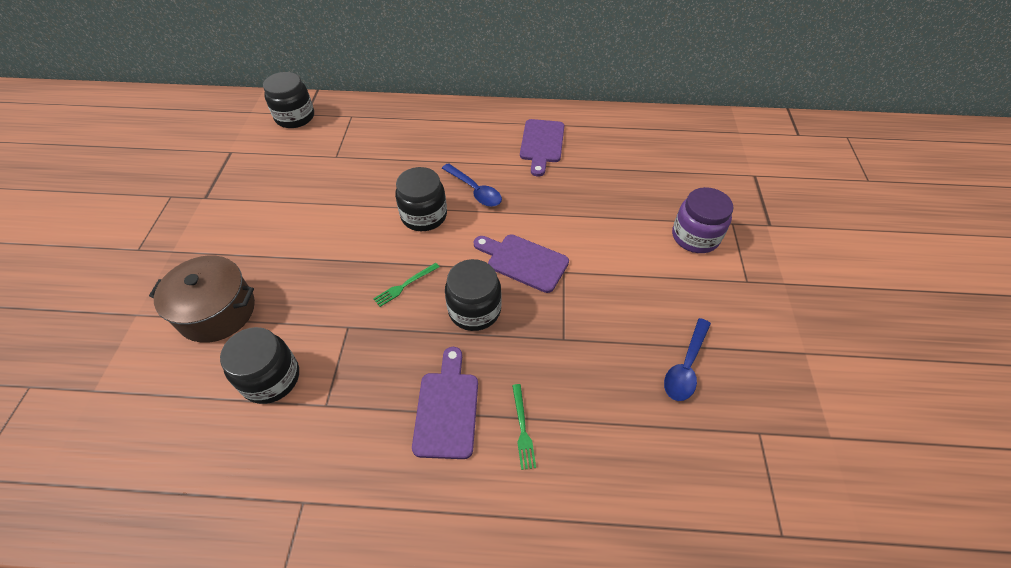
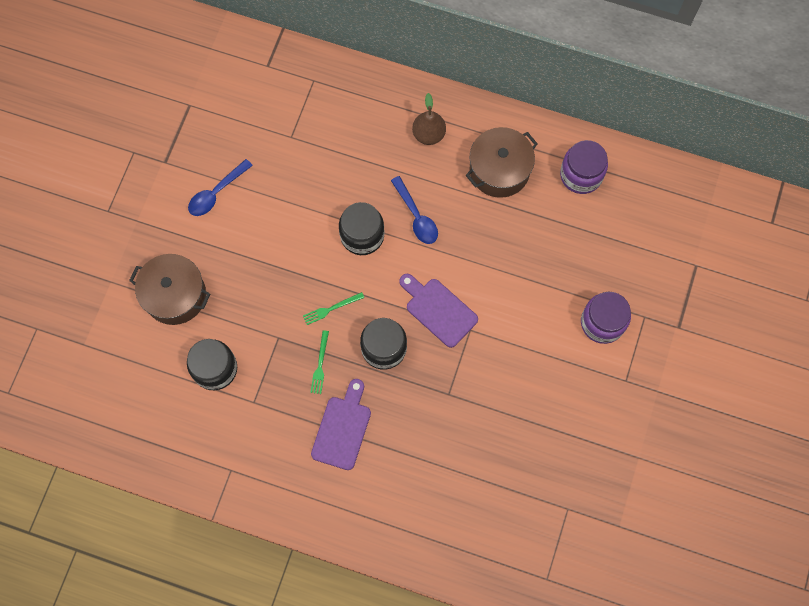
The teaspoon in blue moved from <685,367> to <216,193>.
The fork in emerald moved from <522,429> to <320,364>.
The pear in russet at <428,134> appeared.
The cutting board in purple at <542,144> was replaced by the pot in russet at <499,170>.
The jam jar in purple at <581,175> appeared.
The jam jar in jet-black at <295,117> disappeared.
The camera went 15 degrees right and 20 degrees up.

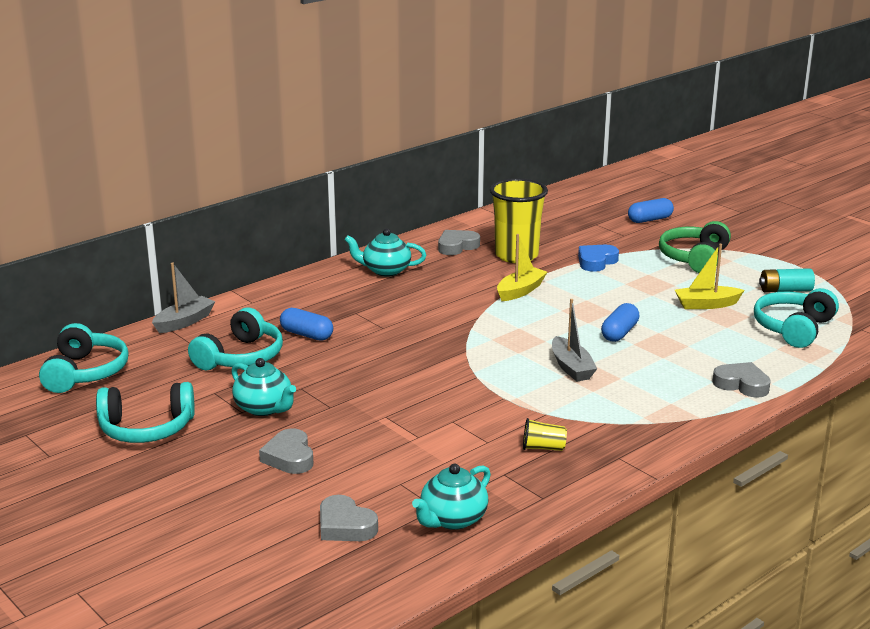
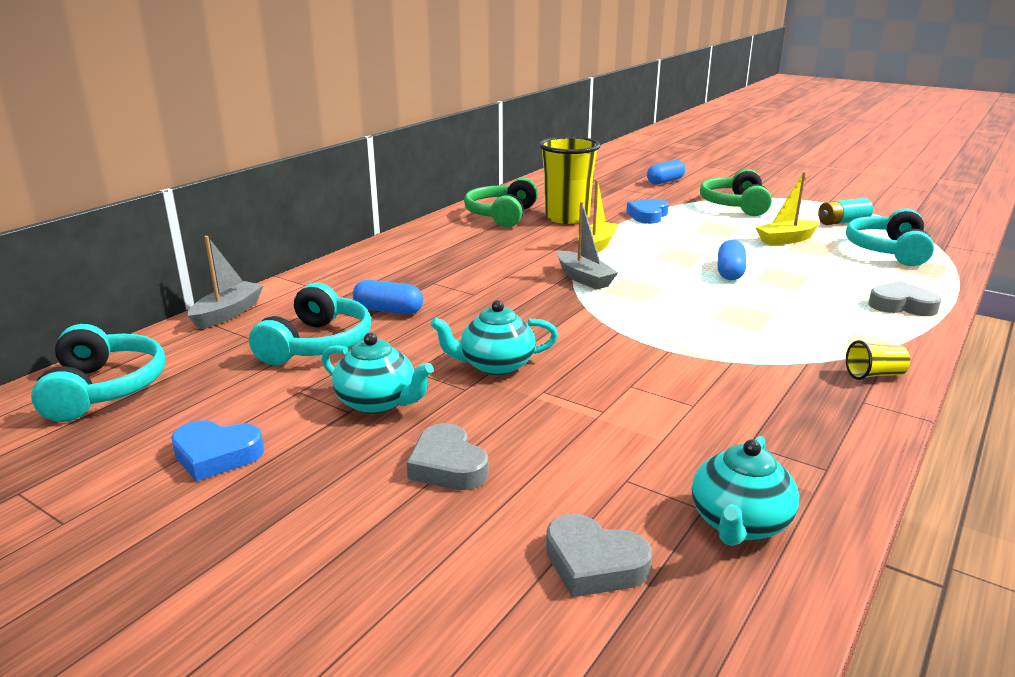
The headset in aqua at <146,429> was replaced by the love heart in blue at <216,455>.
The teapot in aqua moved from <385,270> to <495,365>.
The love heart in gray at <457,246> was replaced by the headset in emerald at <501,215>.
The boat in gray moved from <571,367> to <584,278>.
The beaker in golden moved from <543,448> to <874,375>.
The camera went 15 degrees left and 0 degrees up.

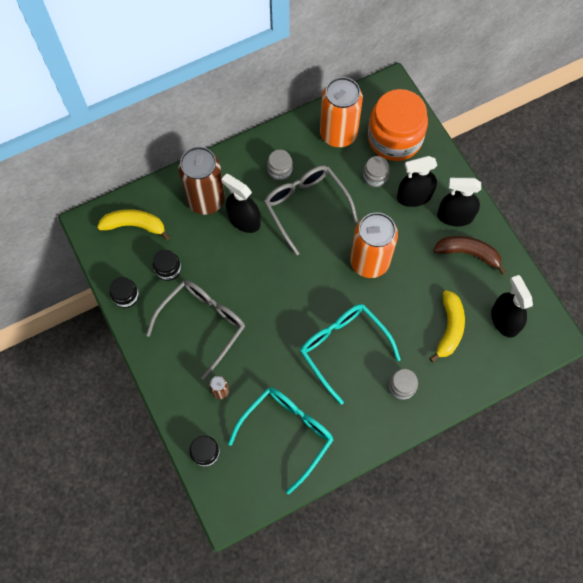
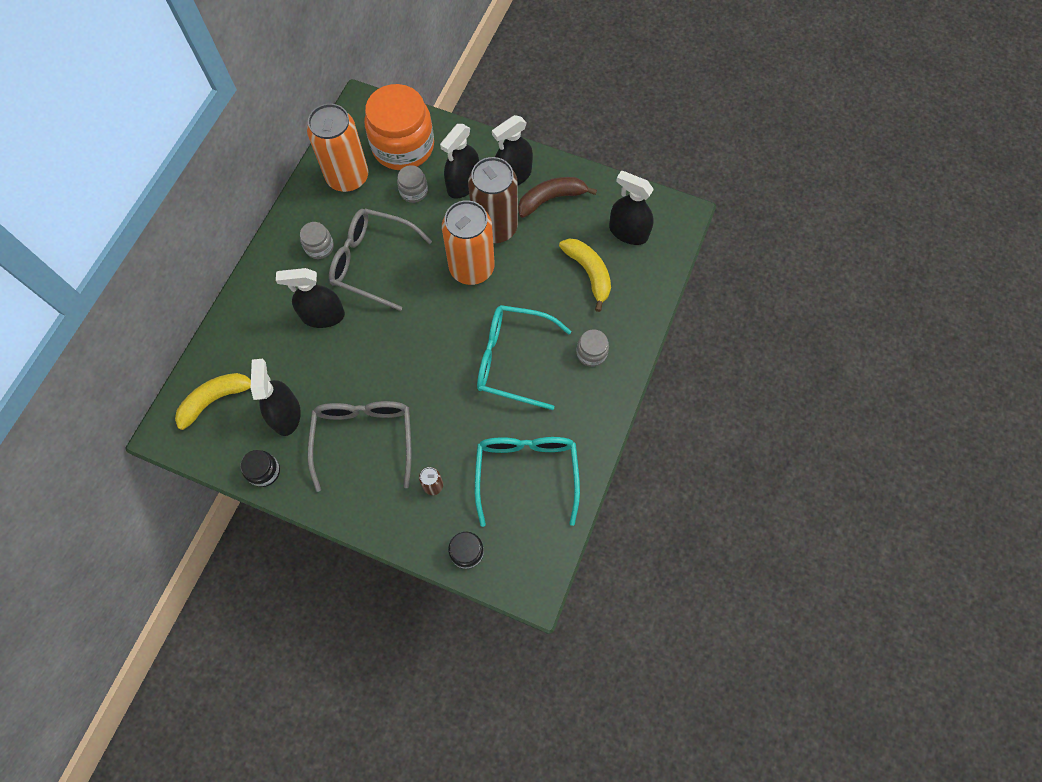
The jam jar in jet-black at <168,269> was replaced by the spray bottle in jet-black at <286,414>.
The tin in russet moved from <206,199> to <495,227>.
The camera went 40 degrees left and 0 degrees up.

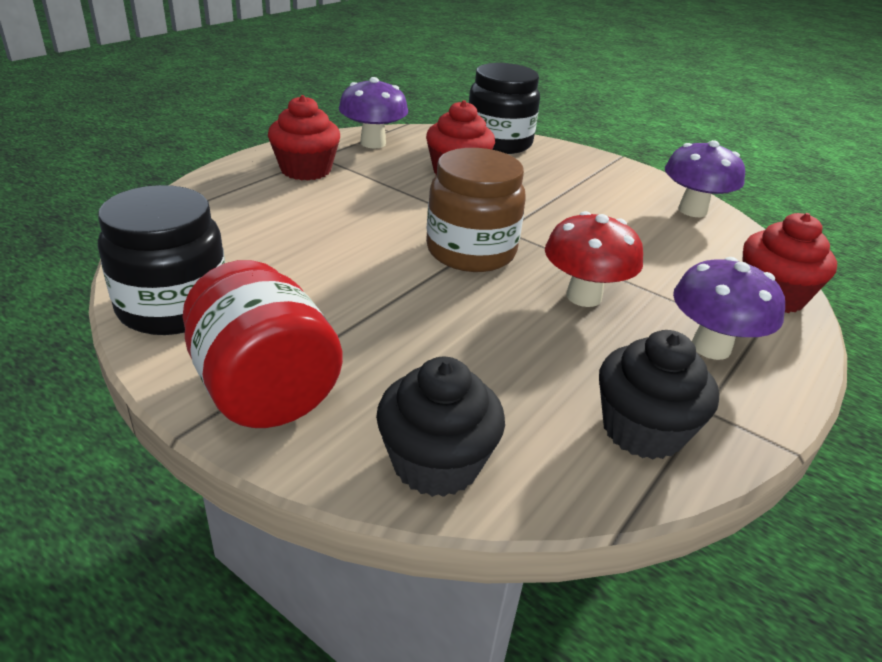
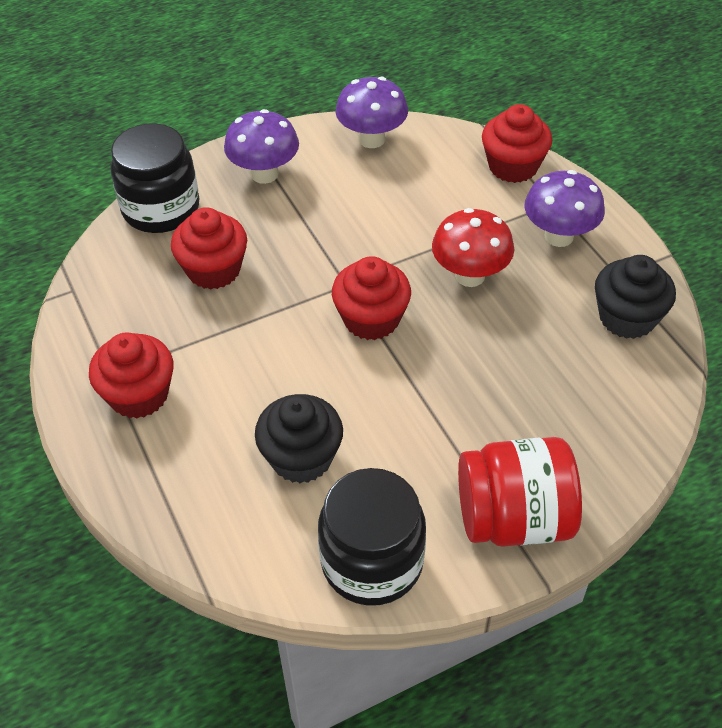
The toadstool in purple moved from <373,143> to <264,174>.
The muffin in jet-black moved from <436,463> to <301,457>.
The jam jar in russet at <471,251> was replaced by the muffin in crimson at <371,319>.
The camera went 60 degrees left and 15 degrees up.

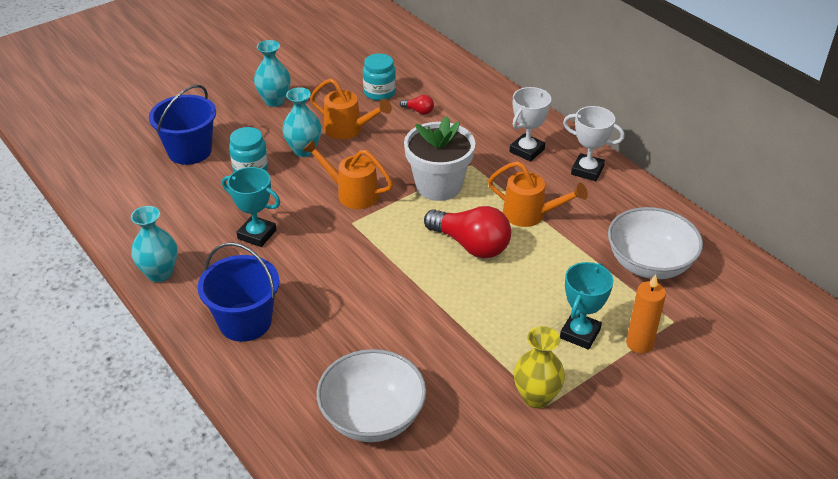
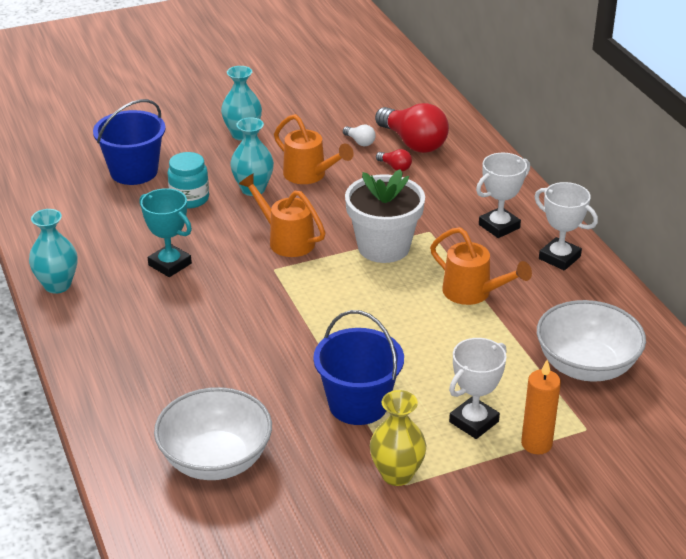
The bucket in blue moved from <245,322> to <358,404>.
The jam jar in aqua at <379,92> was replaced by the light bulb in snow-white at <360,142>.
The light bulb in crimson moved from <471,245> to <413,143>.
The trophy in aqua at <580,333> became the trophy in snow-white at <474,422>.
The camera went 15 degrees right and 5 degrees down.

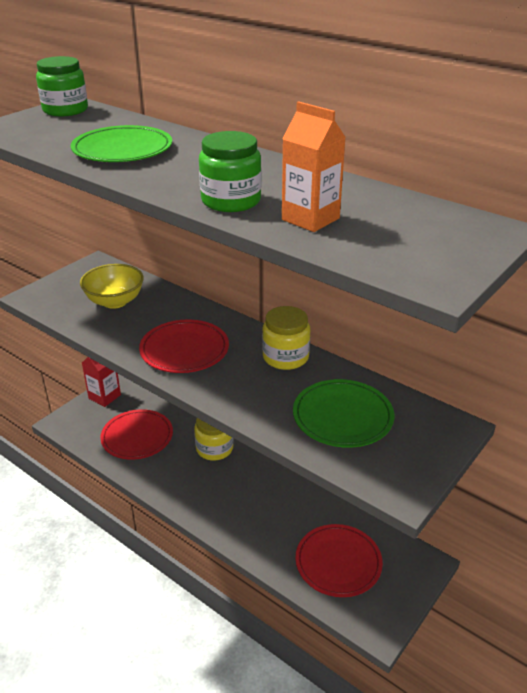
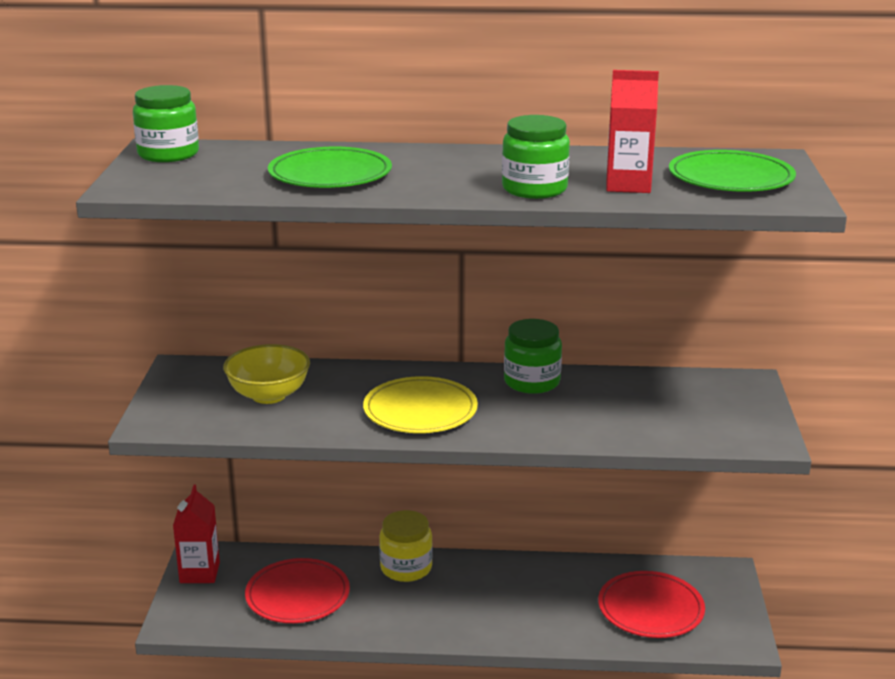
The plate in crimson at <184,350> became the plate in golden at <420,410>.
The jam jar in golden at <285,357> became the jam jar in emerald at <532,382>.
The juice carton in orange-coloured at <310,219> became the juice carton in crimson at <628,185>.
The plate in emerald moved from <342,416> to <730,178>.
The camera went 35 degrees left and 10 degrees down.

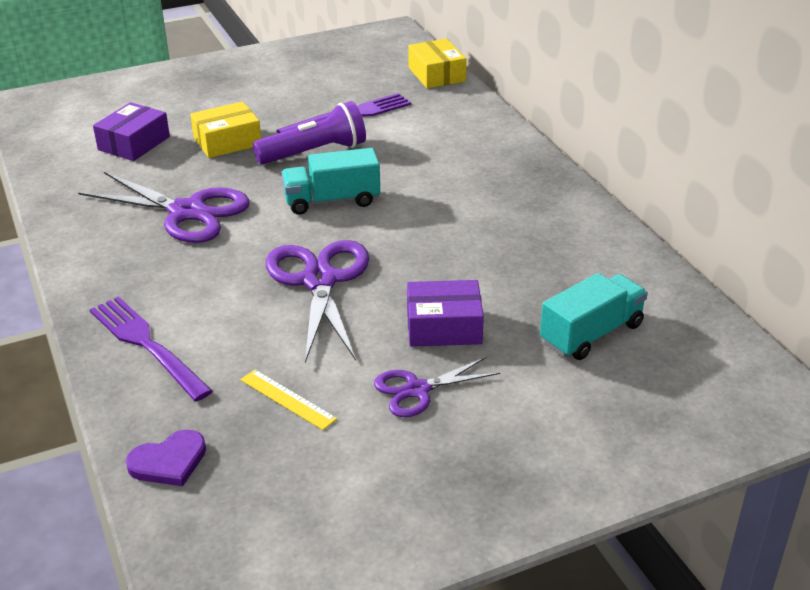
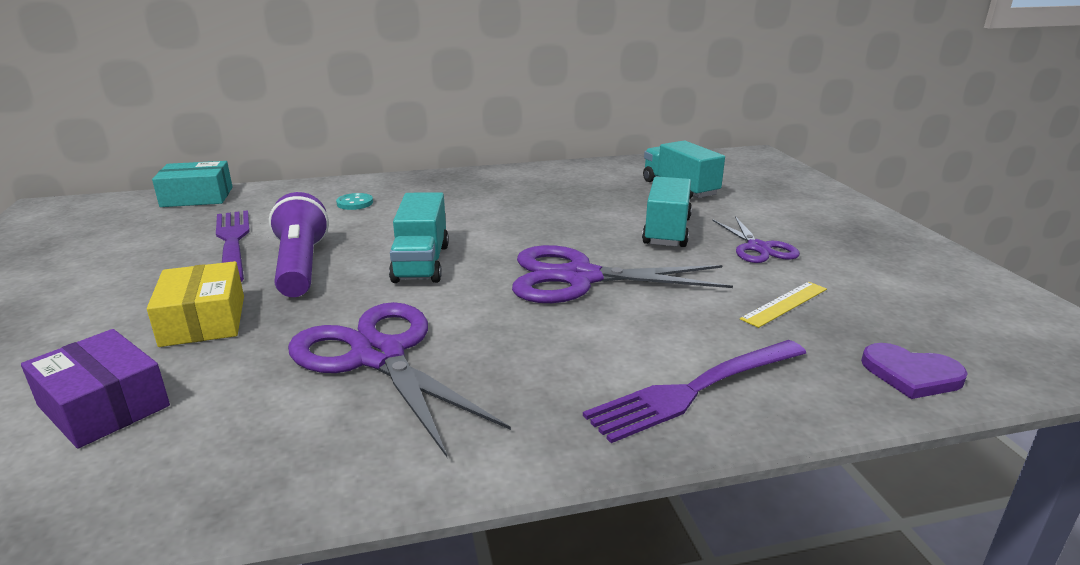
The package in golden at <436,74> became the package in aqua at <197,197>.
The scissors in purple at <187,212> turned 75 degrees counterclockwise.
The sewing button in aqua at <355,203> appeared.
The package in purple at <444,326> was replaced by the lorry in aqua at <666,231>.
The love heart in purple at <169,461> turned 135 degrees clockwise.
The camera went 80 degrees left and 10 degrees down.

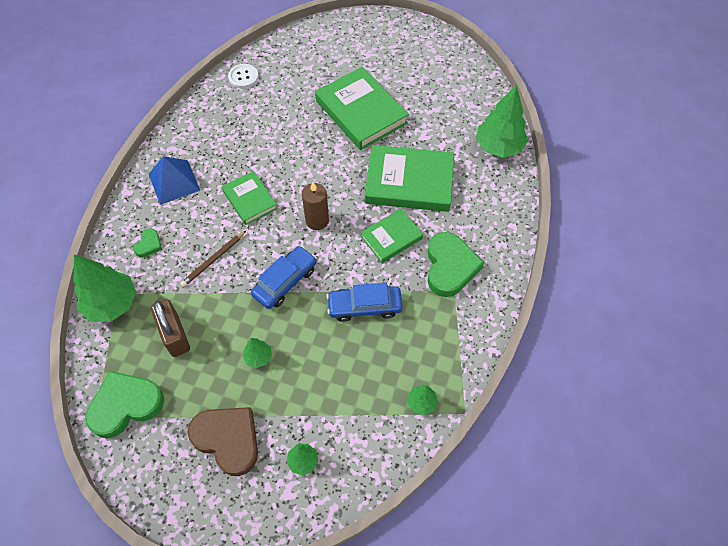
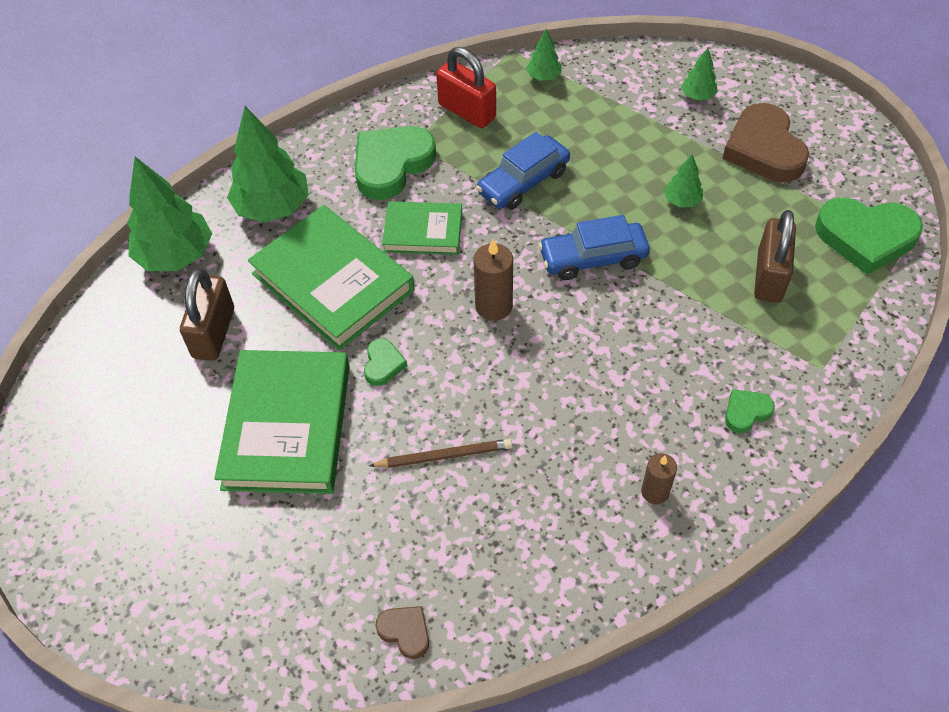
The lock in russet at <214,333> appeared.
The fir tree in emerald moved from <112,304> to <273,207>.
The love heart in emerald at <383,364> appeared.
The lead pencil in russet moved from <213,260> to <444,456>.
The sewing button in snow-white at <243,77> was replaced by the love heart in russet at <405,632>.
The lock in crimson at <467,111> appeared.
The automobile in blue at <364,306> turned 105 degrees clockwise.
The pyramid shape in blue at <174,182> was replaced by the wax candle in russet at <655,492>.
The hardback in emerald at <250,200> disappeared.
The camera went 140 degrees left and 5 degrees down.

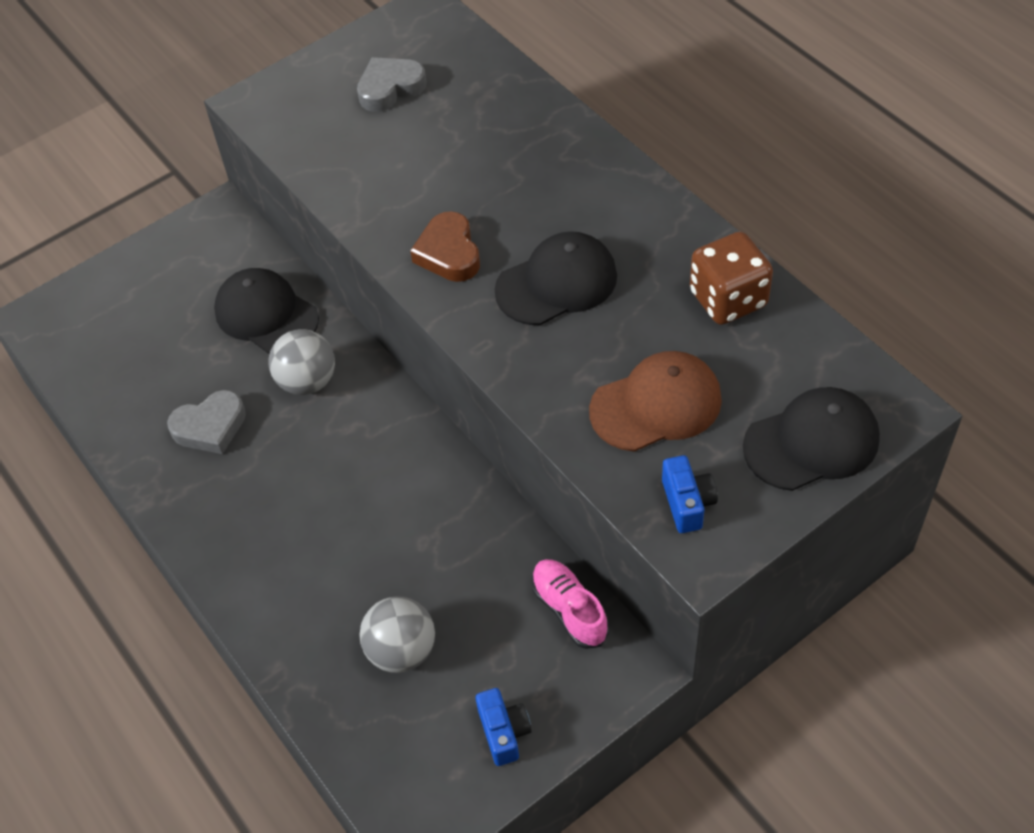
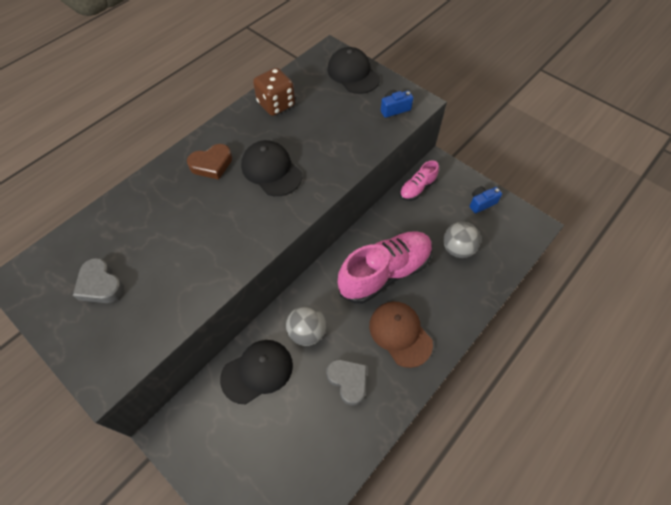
The love heart in russet moved from <449,253> to <212,164>.
The peaked cap in jet-black at <266,314> turned 150 degrees counterclockwise.
The shoe in rosy at <385,273> appeared.
The peaked cap in russet moved from <656,405> to <400,334>.
The camera went 105 degrees left and 5 degrees up.

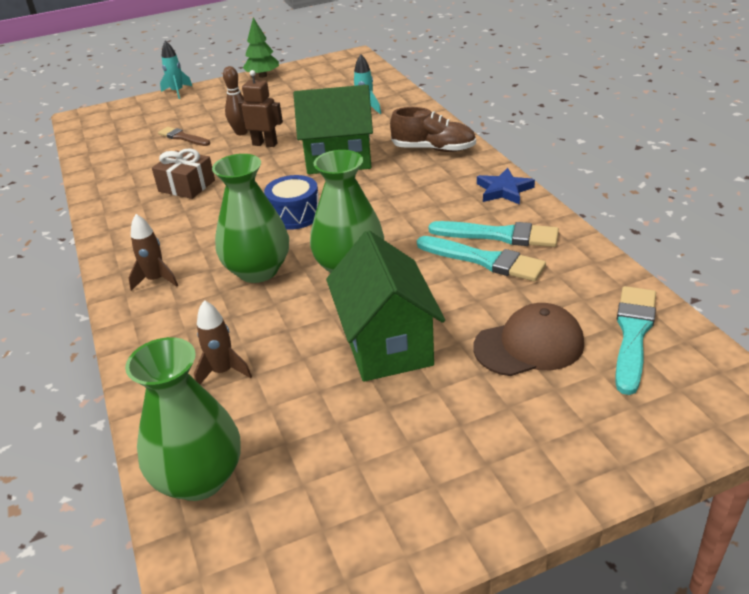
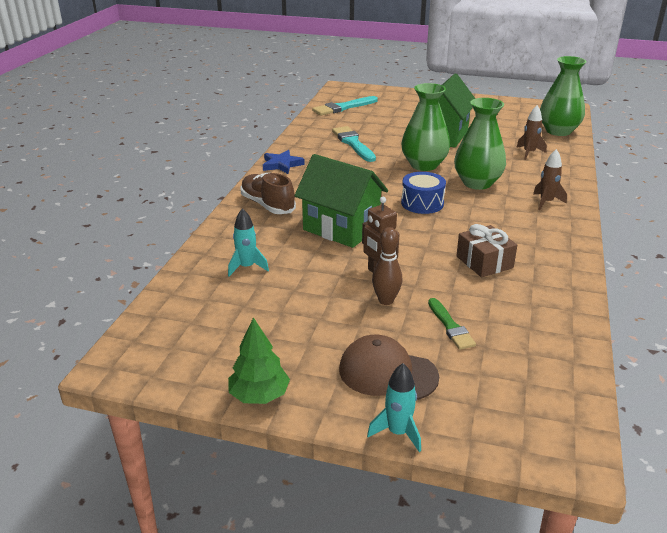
The peaked cap in russet moved from <529,345> to <387,373>.
The paintbrush in russet at <183,137> became the paintbrush in emerald at <450,326>.
The paintbrush in aqua at <499,235> disappeared.
The camera went 145 degrees left and 5 degrees down.

